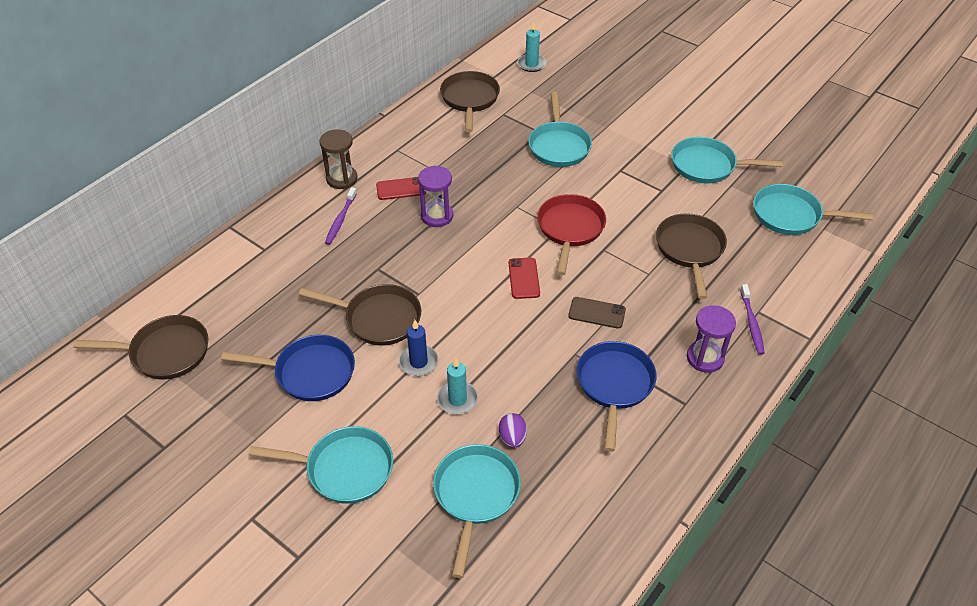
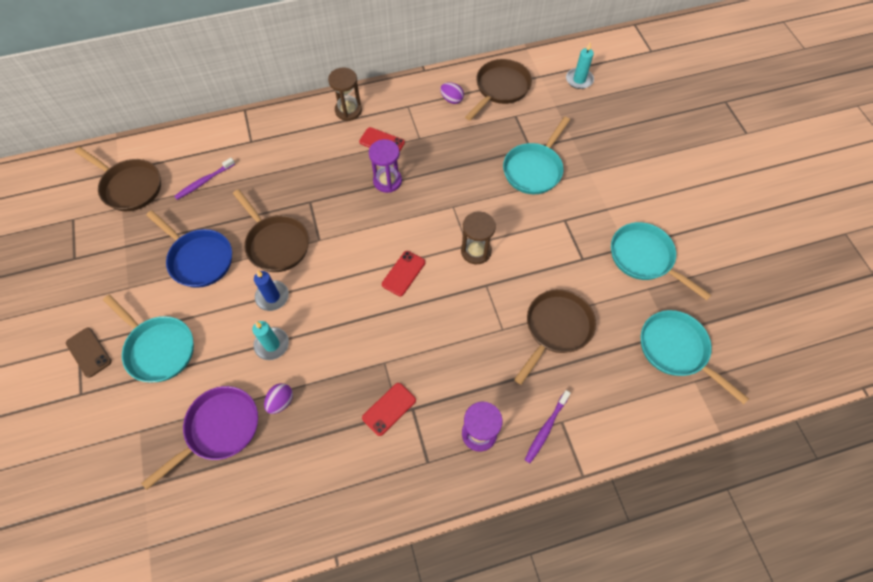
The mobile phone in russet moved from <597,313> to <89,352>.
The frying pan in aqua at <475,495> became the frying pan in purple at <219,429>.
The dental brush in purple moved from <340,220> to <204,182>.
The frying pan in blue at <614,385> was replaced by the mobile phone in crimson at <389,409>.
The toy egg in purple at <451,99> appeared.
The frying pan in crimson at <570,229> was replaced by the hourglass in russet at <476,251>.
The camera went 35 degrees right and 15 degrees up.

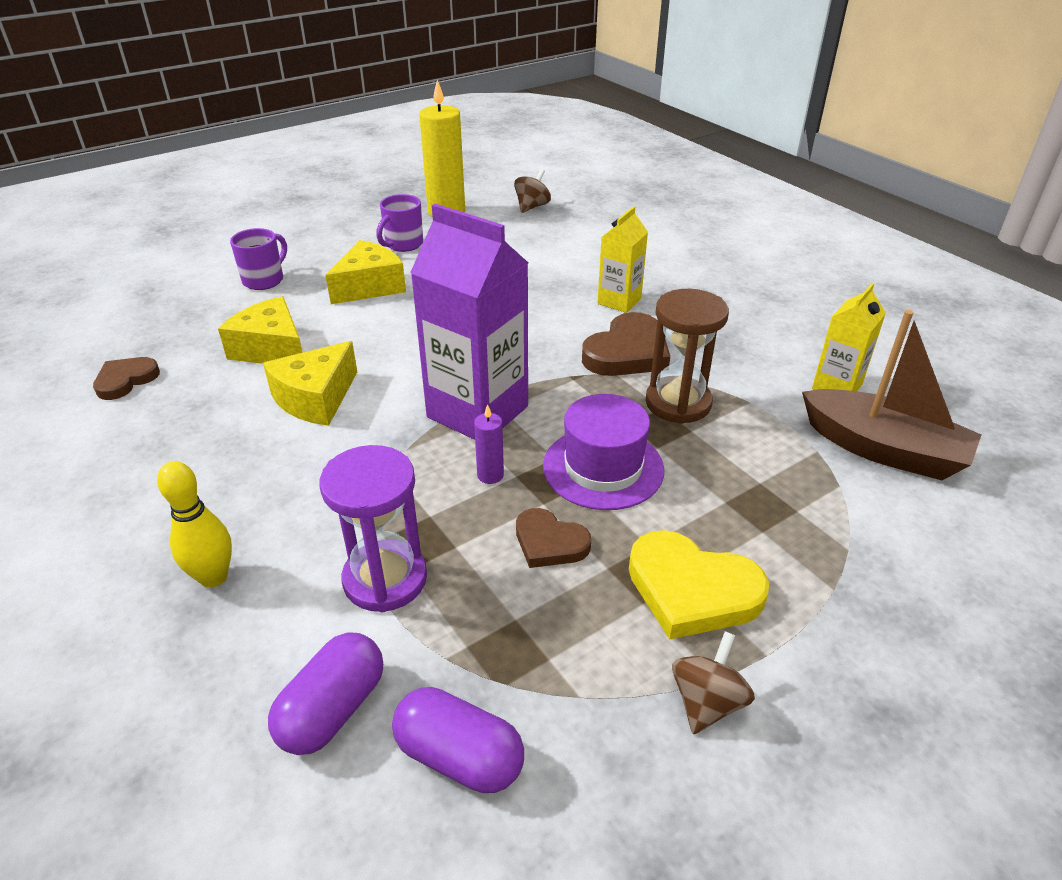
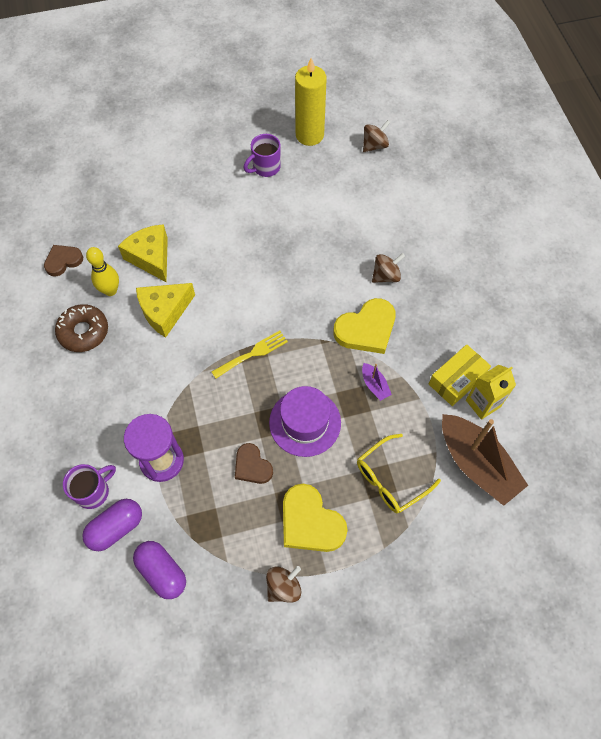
The glazed donut in russet at <83,332> appeared.
The coffee mug in purple moved from <264,280> to <93,491>.
The tenpin in golden moved from <213,577> to <110,290>.
The juice carton in purple at <477,412> was replaced by the fork in golden at <252,353>.
The love heart in russet at <627,352> became the love heart in golden at <366,329>.
The glasses in golden at <390,479> appeared.
The hourglass in russet at <678,403> was replaced by the boat in purple at <374,385>.
The juice carton in golden at <619,301> was replaced by the toy top in russet at <386,276>.
The package in golden at <457,379> appeared.
The cheese wedge in golden at <369,286> disappeared.
The wax candle in purple at <490,475> disappeared.
The camera went 20 degrees right and 25 degrees up.

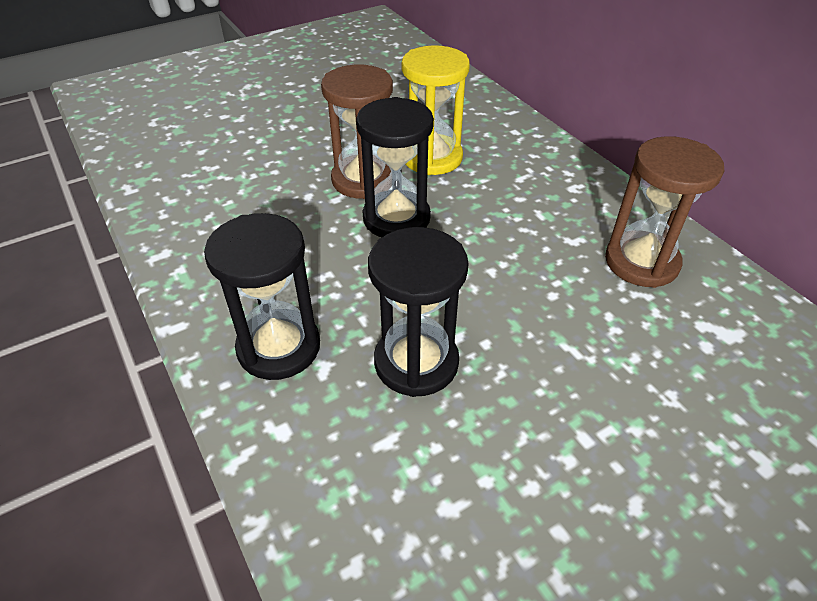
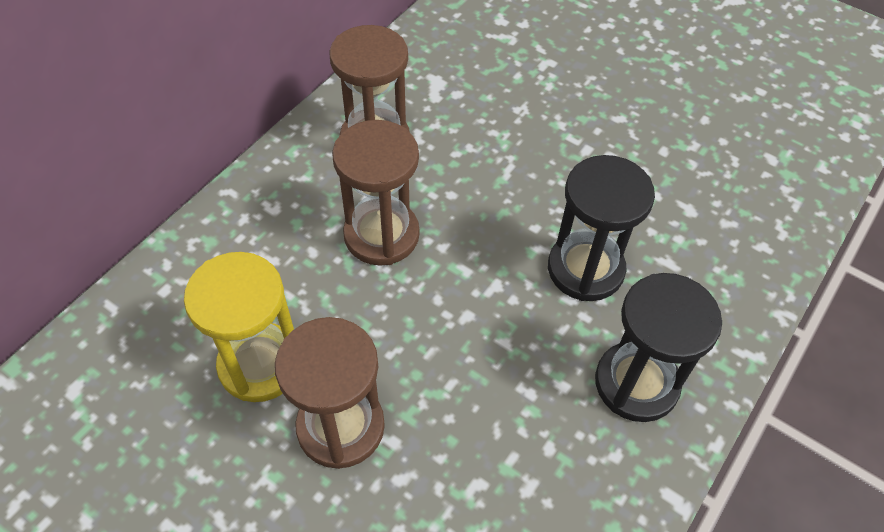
The hourglass in russet at <381,235> appeared.
The hourglass in jet-black at <396,218> disappeared.
The camera went 115 degrees left and 10 degrees up.

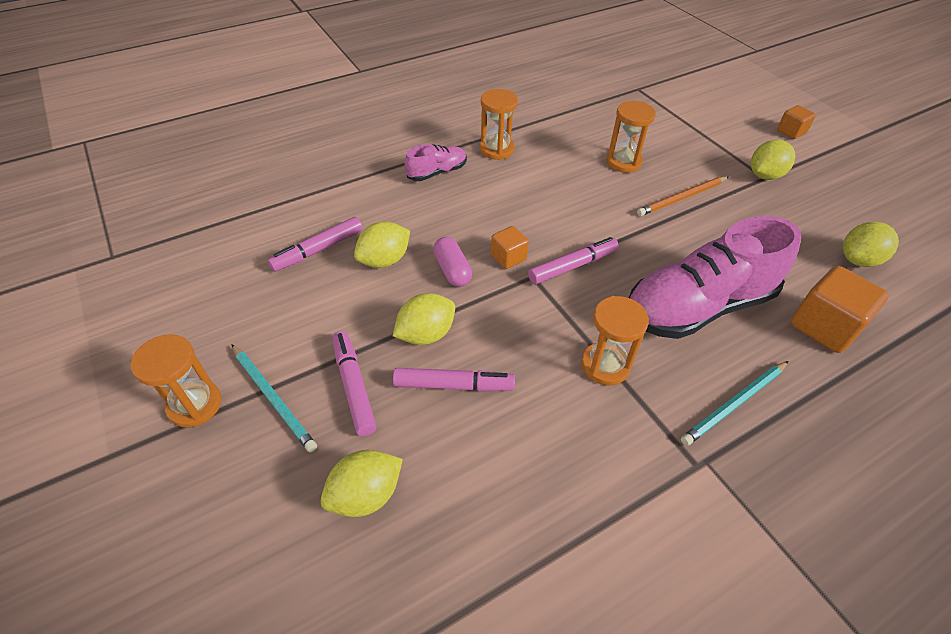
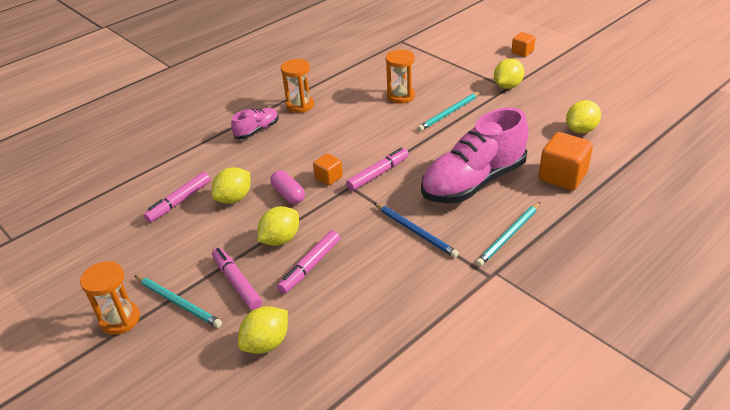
The marker pen in rosy at <453,385> turned 135 degrees clockwise.
The hourglass in orange-coloured at <605,365> was replaced by the lead pencil in blue at <415,231>.
The lead pencil in orange-coloured at <682,198> became the lead pencil in aqua at <449,113>.
The camera went 10 degrees left and 10 degrees down.

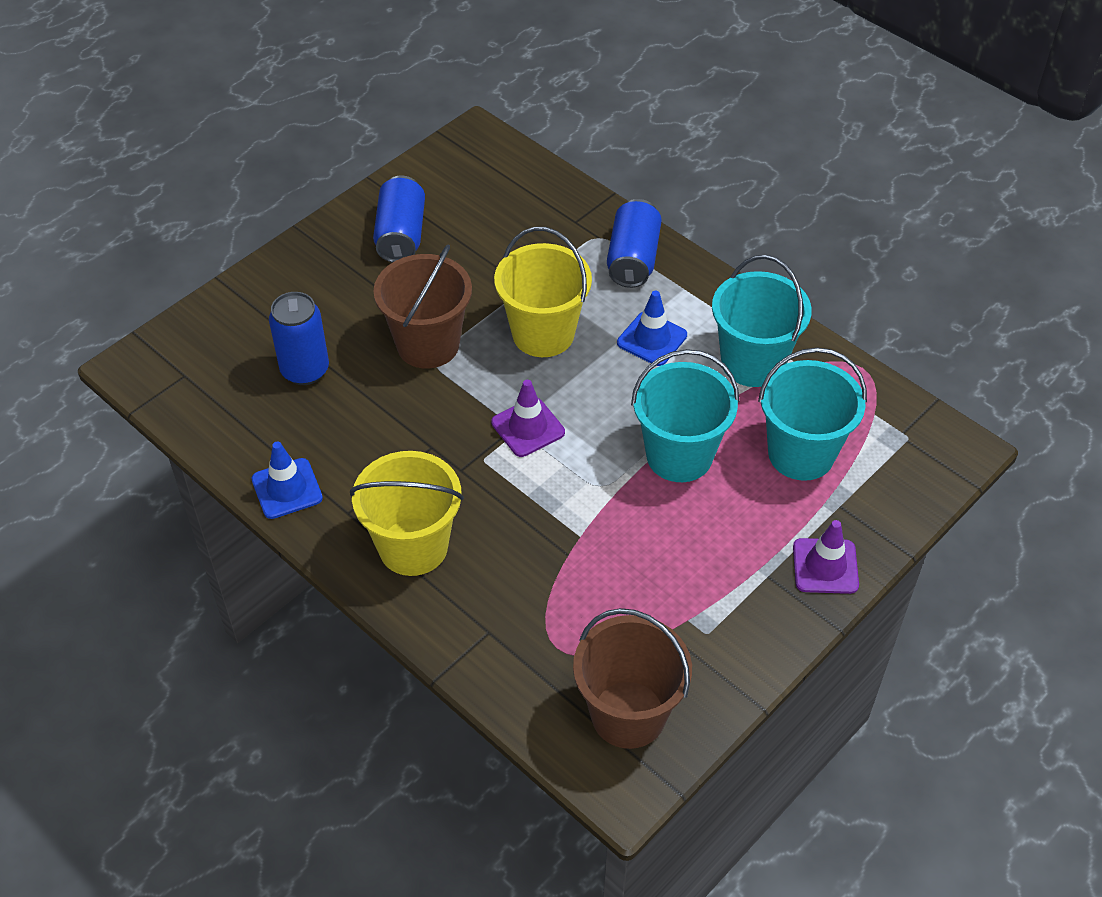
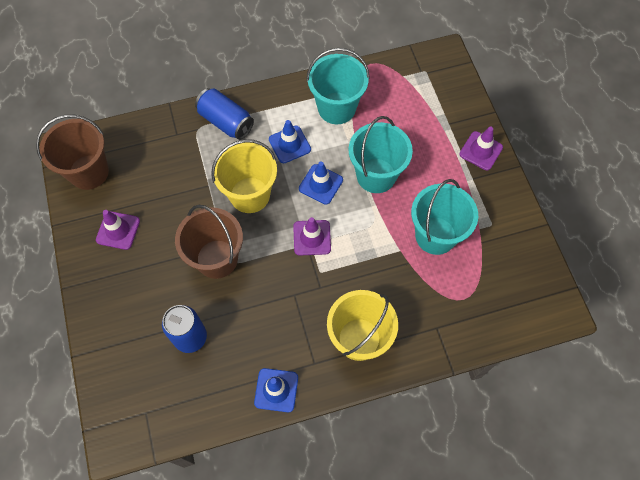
The bucket in russet moved from <628,714> to <89,172>.
The tin in blue at <401,235> was replaced by the traffic cone in purple at <118,230>.
The traffic cone in blue at <320,184> appeared.
The bucket in aqua moved from <801,454> to <435,235>.
The camera went 60 degrees left and 15 degrees up.

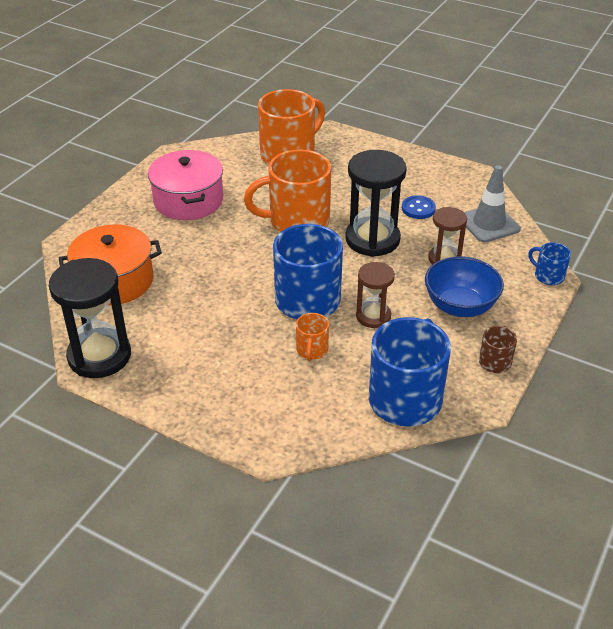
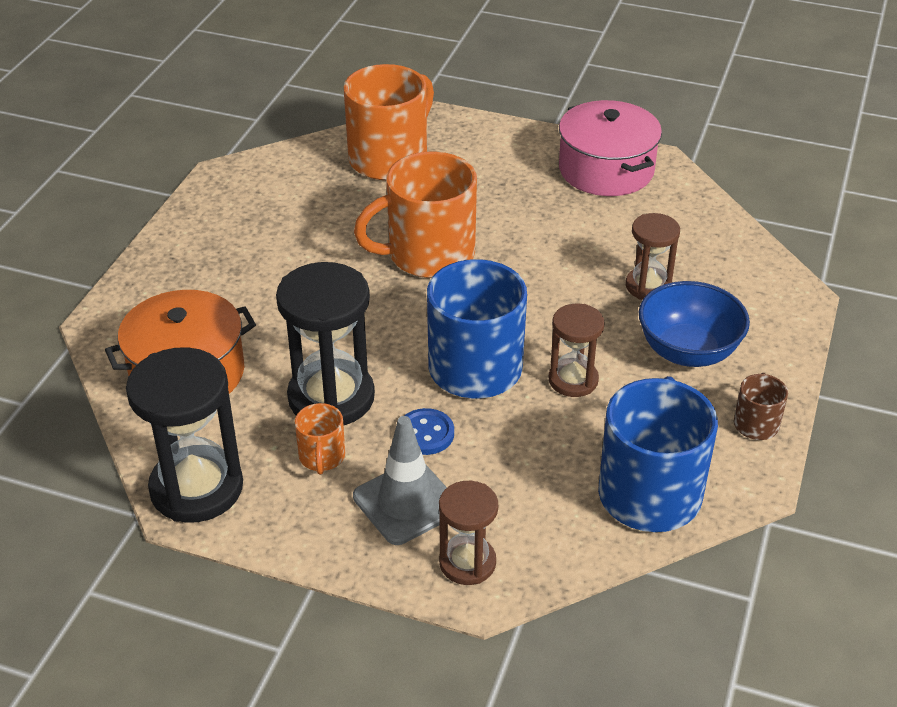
The hourglass in jet-black moved from <372,239> to <331,397>.
The coffee mug in orange-coloured moved from <312,350> to <322,457>.
The traffic cone in gray moved from <489,224> to <406,502>.
The sewing button in blue moved from <418,208> to <425,433>.
The hourglass in russet at <467,563> appeared.
The pot in rosy moved from <188,200> to <606,170>.
The coffee mug in blue at <548,276> disappeared.
The camera went 10 degrees left and 0 degrees up.

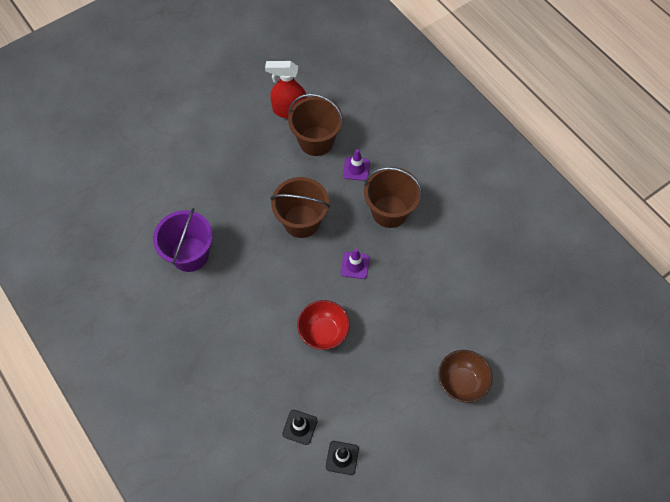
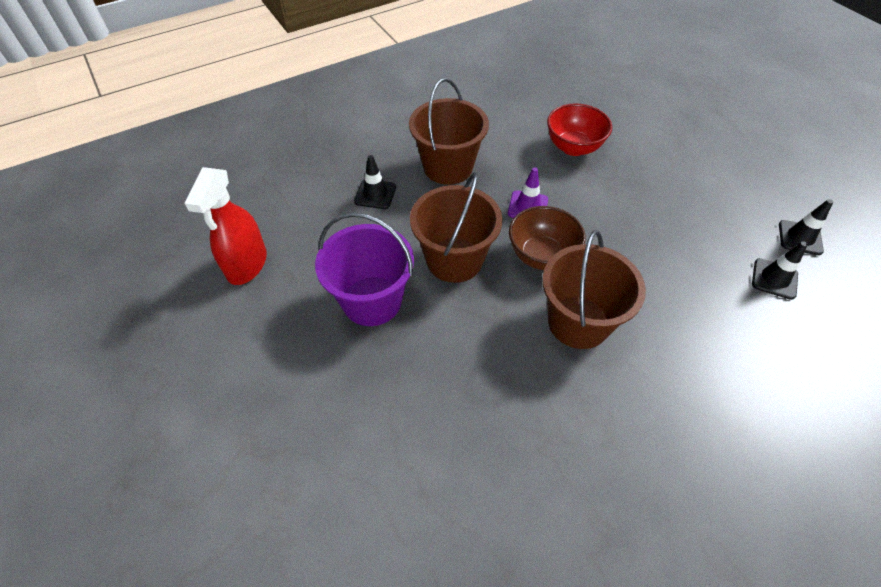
The bucket in purple moved from <190,254> to <372,301>.
The traffic cone in purple at <356,169> became the traffic cone in jet-black at <375,194>.
The deep dish in russet moved from <461,382> to <541,256>.
The bucket in russet moved from <316,141> to <578,322>.
The deep dish in crimson moved from <323,332> to <573,147>.
The camera went 85 degrees left and 10 degrees down.

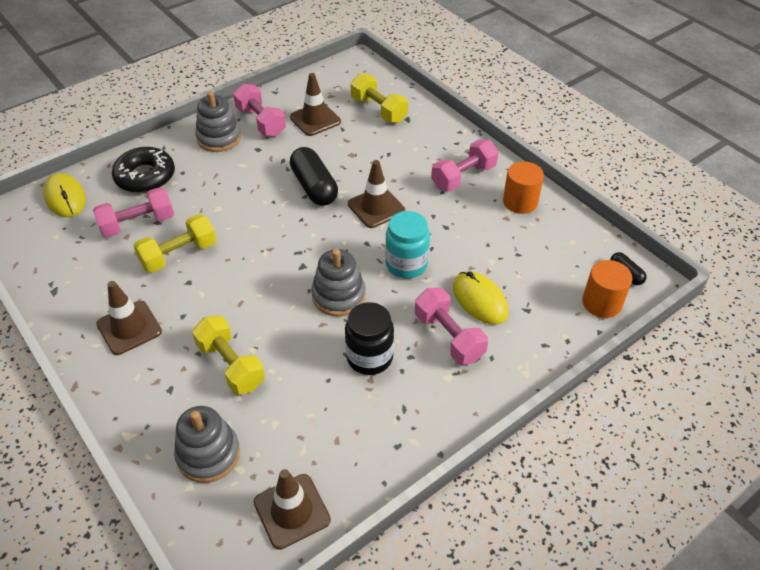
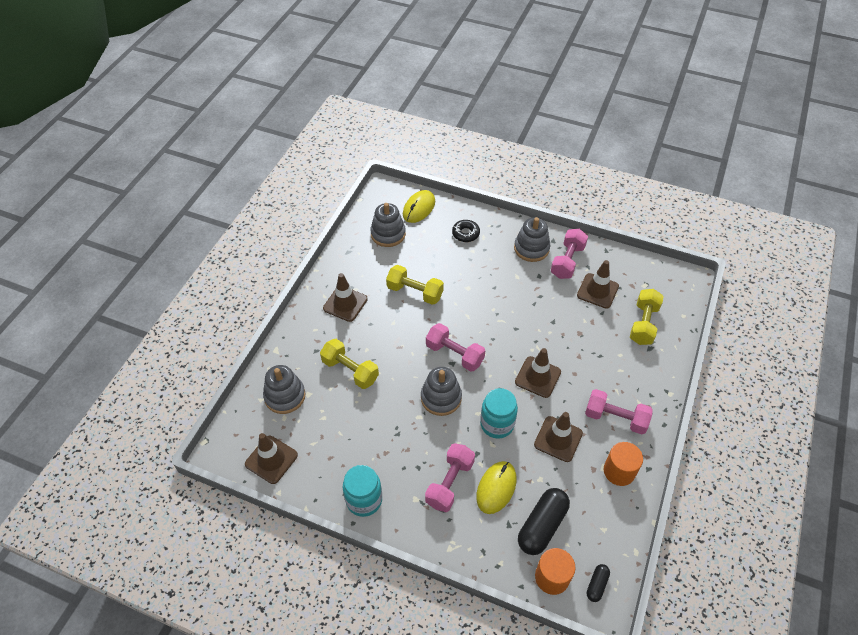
The free weight in golden at <231,365> turned 75 degrees counterclockwise.
The jam jar in aqua at <364,500> appeared.
The stacking rings in gray at <388,234> appeared.
The free weight in rosy moved from <138,224> to <454,354>.
The glazed donut in jet-black at <145,177> changed to 0.61 times the size.
The pill shape in jet-black moved from <314,187> to <542,526>.
The traffic cone in russet at <558,439> appeared.
The jam jar in jet-black at <369,357> disappeared.
The camera went 60 degrees right and 5 degrees up.

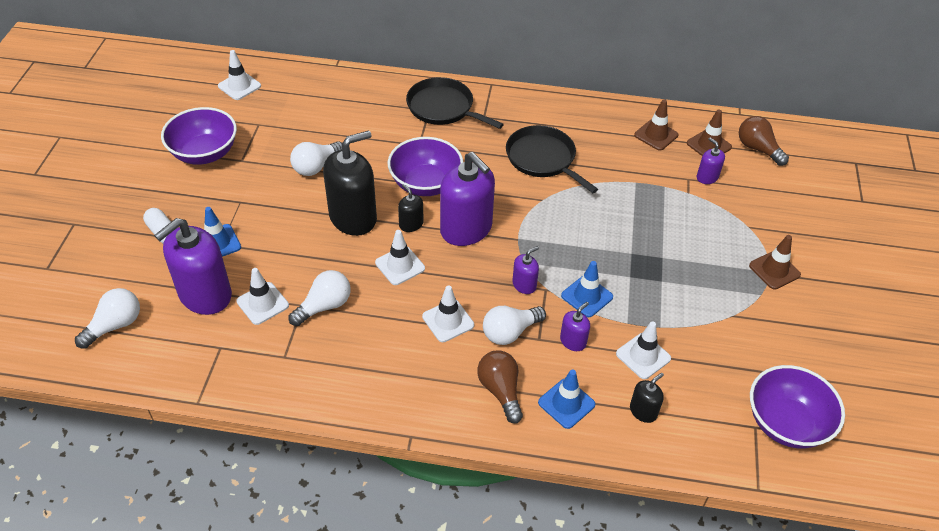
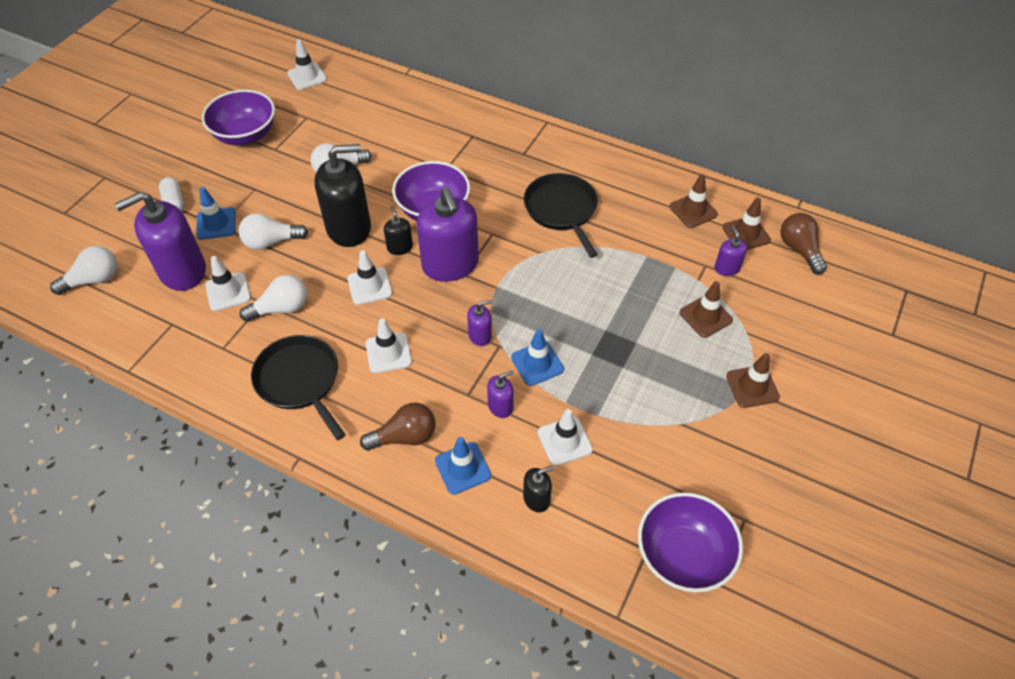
The light bulb in snow-white moved from <510,332> to <271,242>.
The frying pan in jet-black moved from <443,108> to <300,381>.
The light bulb in russet at <500,391> turned 75 degrees clockwise.
The traffic cone in russet at <705,316> appeared.
The camera went 20 degrees right and 5 degrees up.

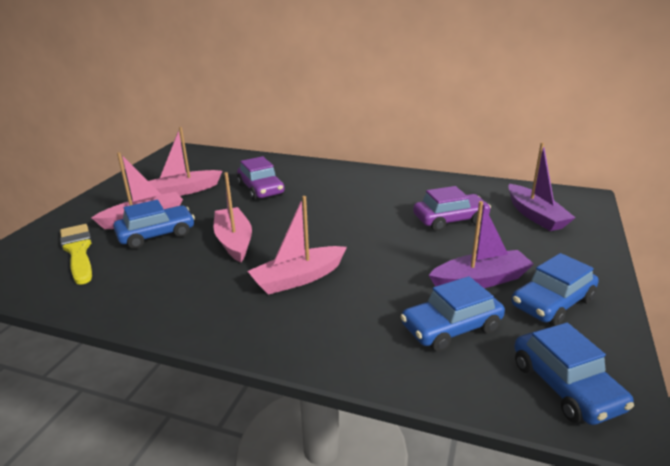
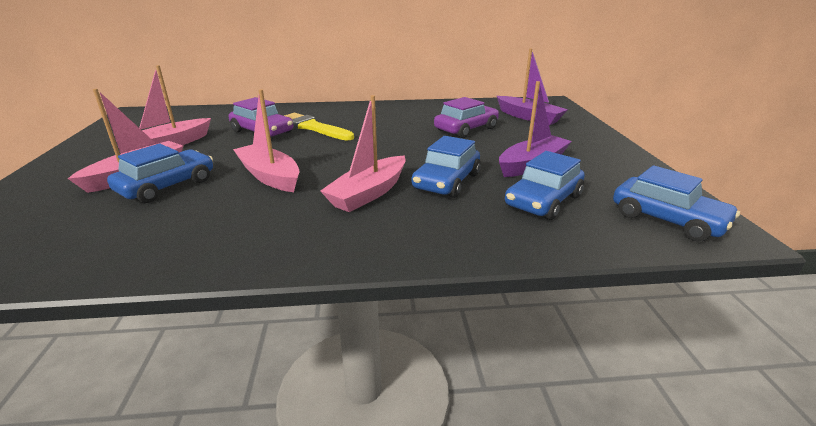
The paintbrush in golden moved from <78,251> to <313,127>.
The automobile in blue moved from <552,303> to <446,182>.
The camera went 25 degrees left and 0 degrees up.

